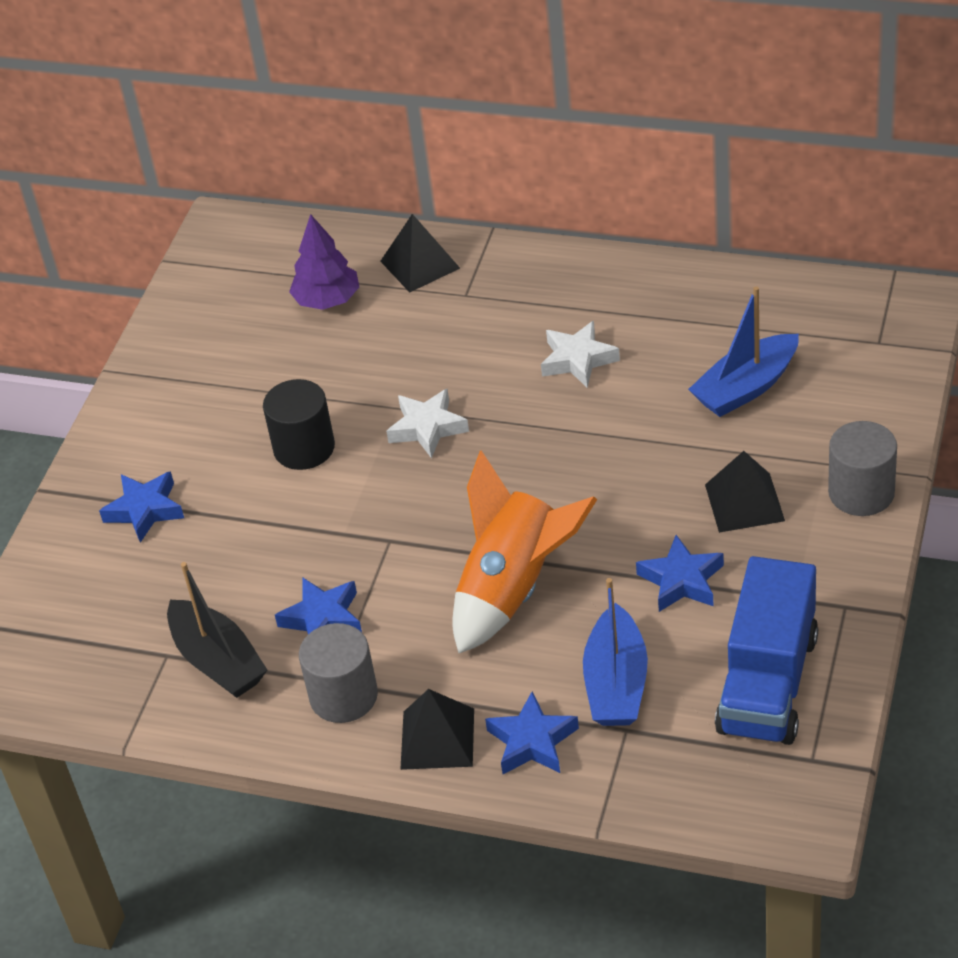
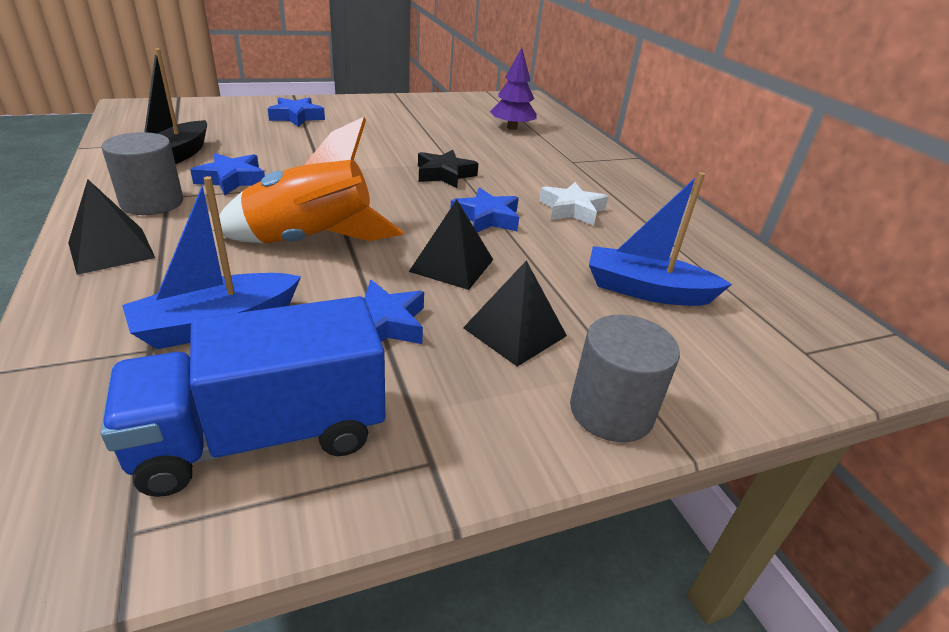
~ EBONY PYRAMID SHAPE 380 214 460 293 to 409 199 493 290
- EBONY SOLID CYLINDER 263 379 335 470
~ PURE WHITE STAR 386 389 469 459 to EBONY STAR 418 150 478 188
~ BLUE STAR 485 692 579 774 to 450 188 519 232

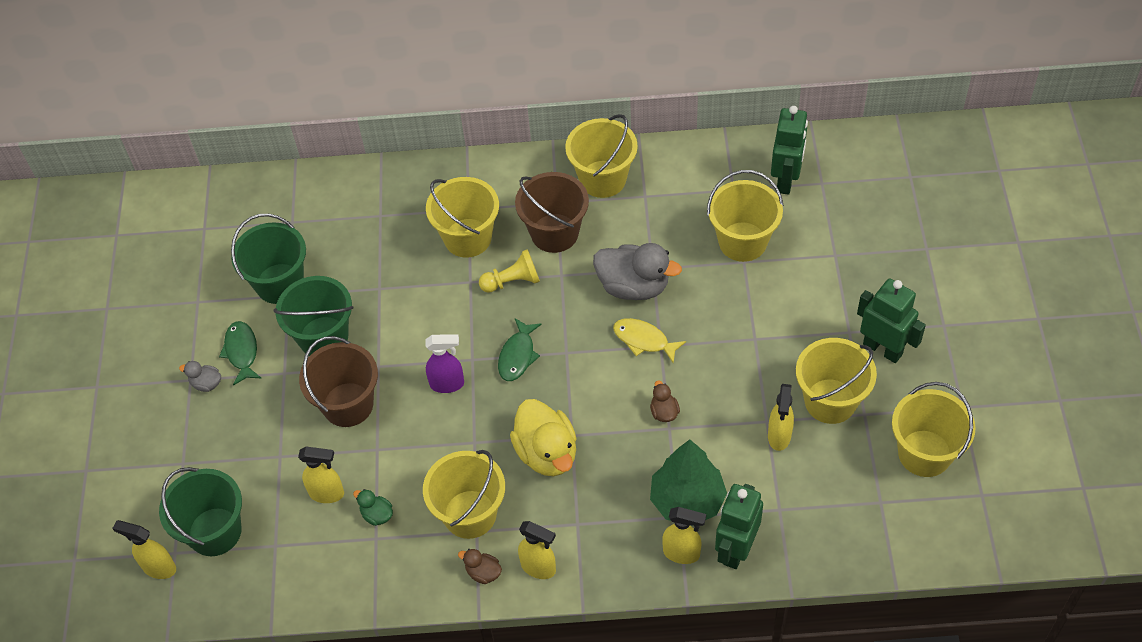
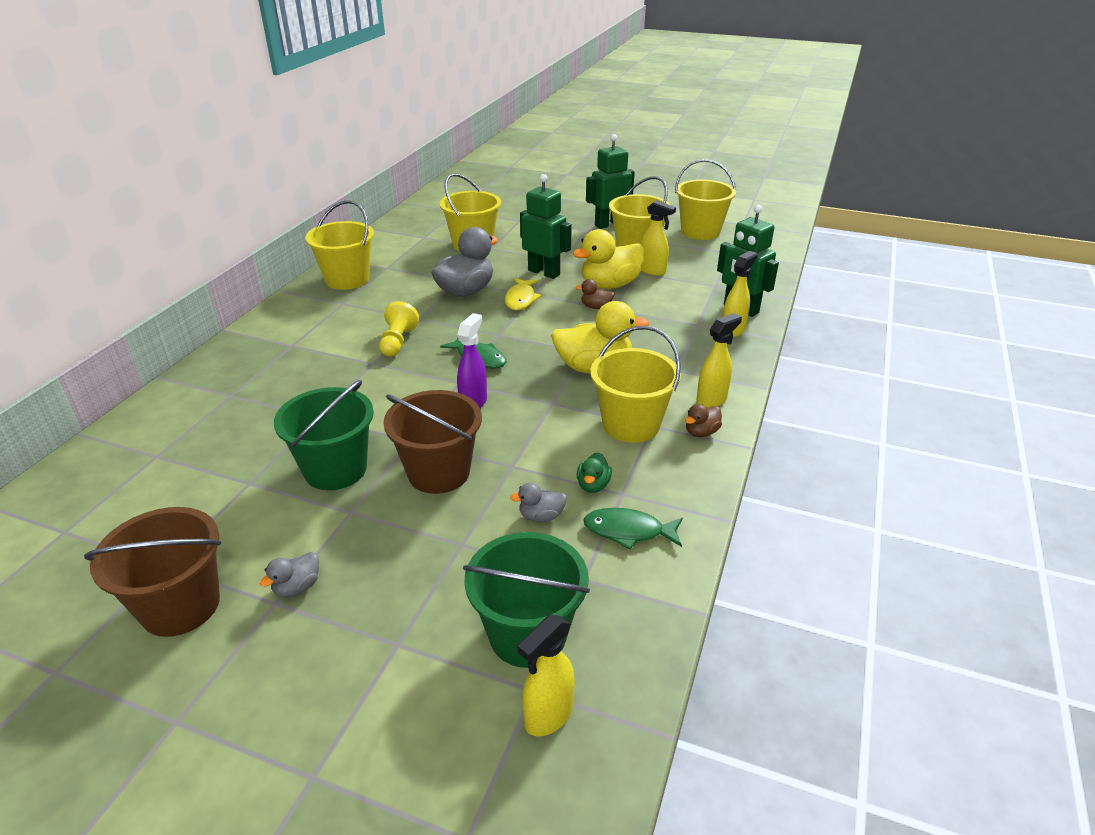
~ GREEN ROBOT FIGURE 771 106 808 195 to 520 174 572 279
~ BROWN PAIL 515 172 589 253 to 84 507 221 637
- GOLDEN PAIL 426 177 499 258
- GREEN PAIL 231 214 306 304
~ GOLDEN TOY FISH 613 318 686 364 = 505 278 541 310 45 degrees counterclockwise
~ GREEN TOY FISH 219 321 261 386 to 583 508 683 550
- GREEN TREE 650 440 727 521
~ GOLDEN SPRAY BOTTLE 298 447 344 503 to GREY TOY DUCK 510 483 567 522
~ GREEN TOY DUCK 353 489 393 526 = 577 452 612 493 45 degrees counterclockwise
+ GOLDEN TOY DUCK 573 229 645 289

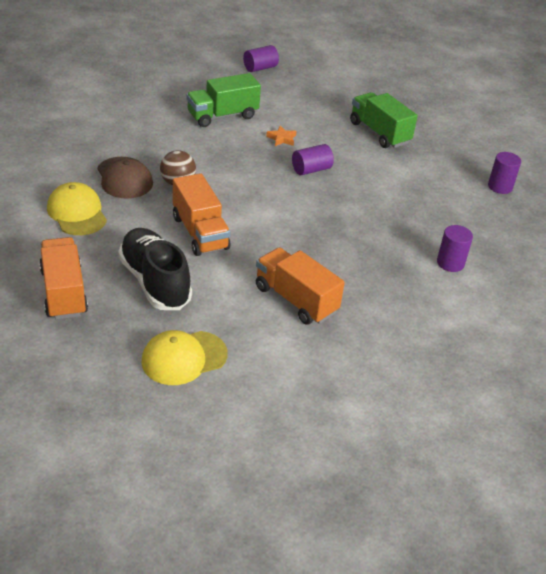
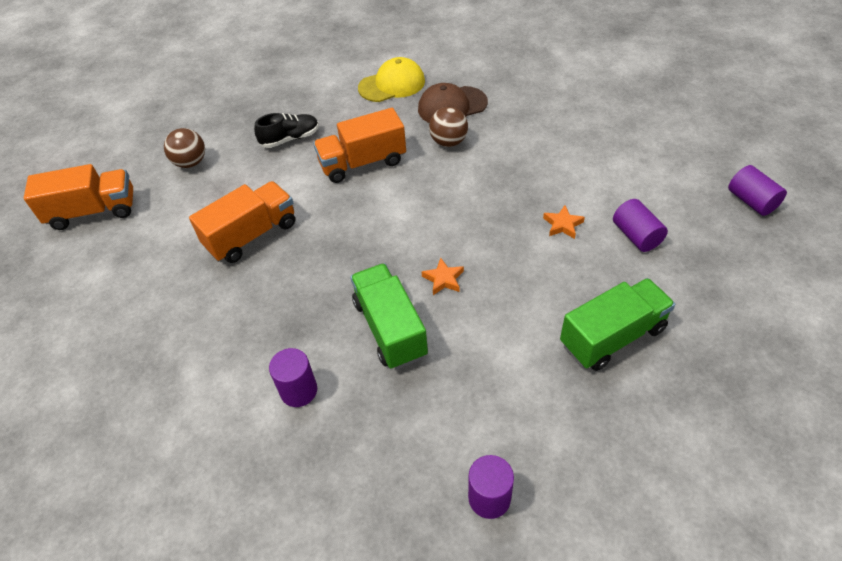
~ GREEN TRUCK 187 73 261 127 to 350 263 428 370
~ ROYAL PURPLE SOLID CYLINDER 292 144 334 175 to 613 199 668 252
~ EBONY SNEAKER 118 228 192 310 = 254 113 319 148 x0.58
~ BRIGHT ORANGE TRUCK 39 237 88 320 to 24 164 133 230
~ GOLDEN PEAKED CAP 141 330 228 385 to BROWN PLAY BALL 164 128 205 168
+ BRIGHT ORANGE STAR 422 258 464 295

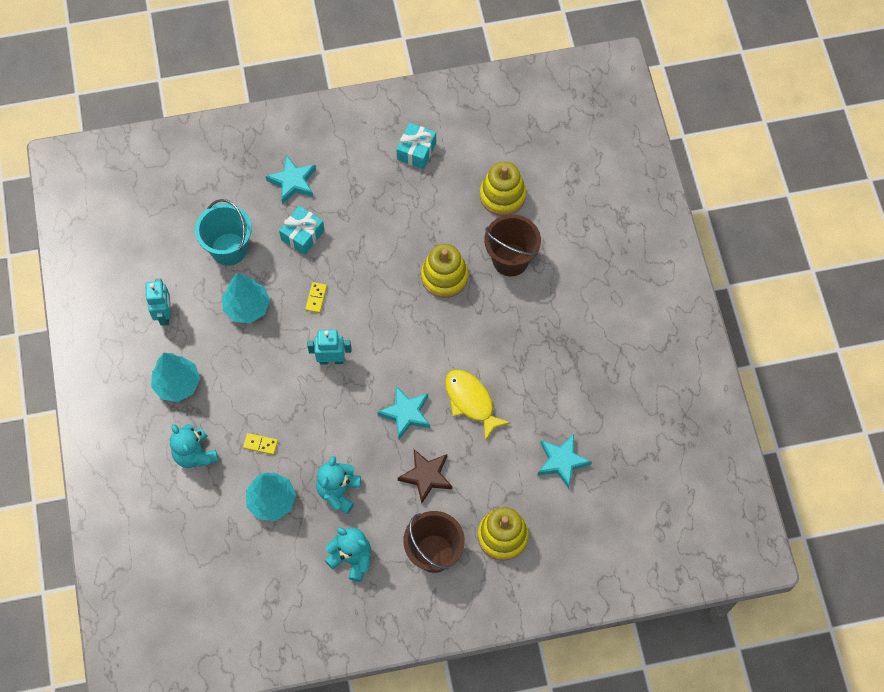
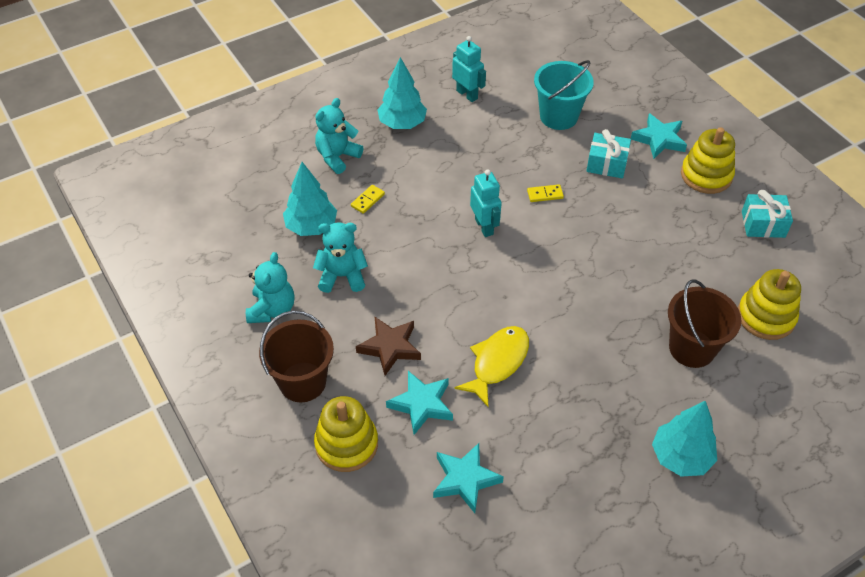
~ GOLDEN RING STACKER 421 244 468 298 to 681 127 735 194
~ TURQUOISE TREE 222 273 270 323 to 652 401 717 477
~ TURQUOISE ROBOT FIGURE 145 279 171 326 = 452 36 486 102 105 degrees counterclockwise
~ TURQUOISE STAR 377 386 430 439 to 386 371 453 435
~ GOLDEN DOMINO PIECE 243 433 278 455 = 351 185 385 214 45 degrees clockwise

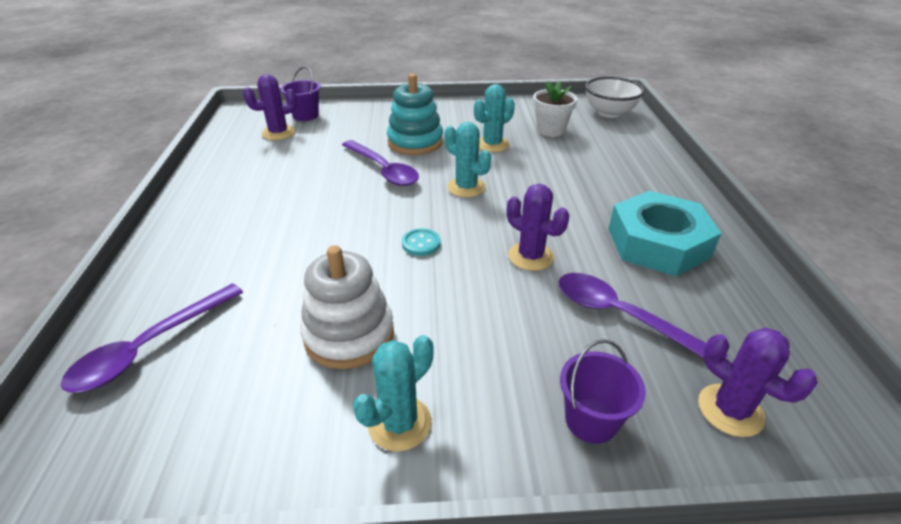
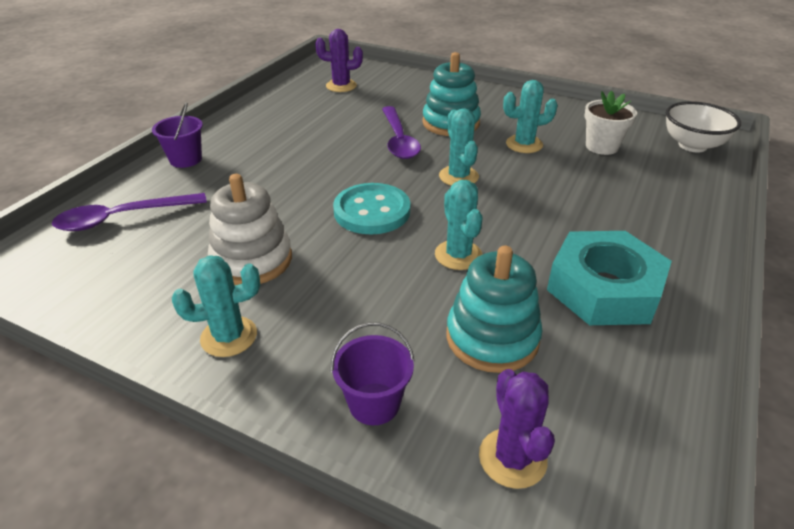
~ ROYAL PURPLE PAIL 281 66 321 121 to 152 102 203 168
~ ROYAL PURPLE CACTUS 507 184 569 271 to TURQUOISE CACTUS 435 180 483 270
~ TURQUOISE SHIRT BUTTON 402 228 440 256 = 333 183 411 235 x2.04
~ ROYAL PURPLE TABLESPOON 559 273 728 359 to TURQUOISE RING STACKER 446 246 543 373

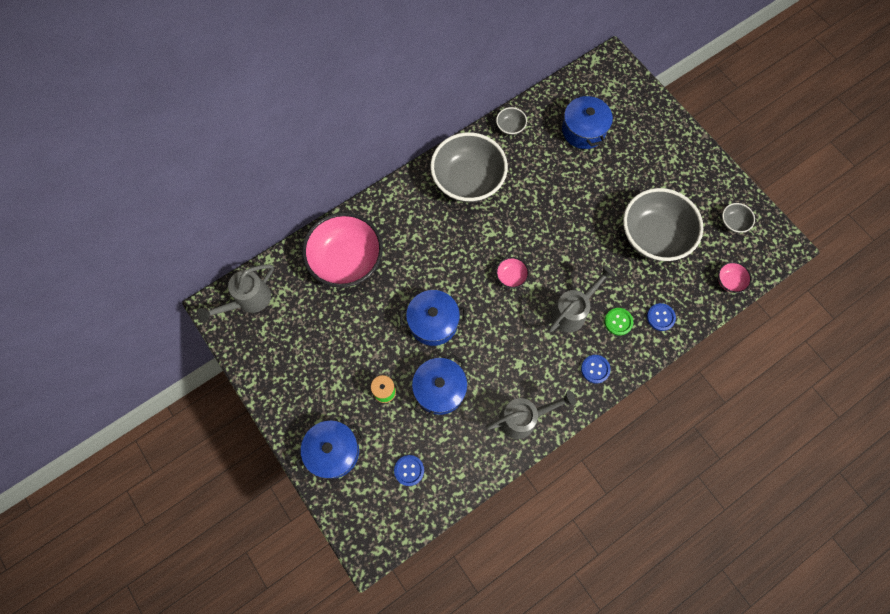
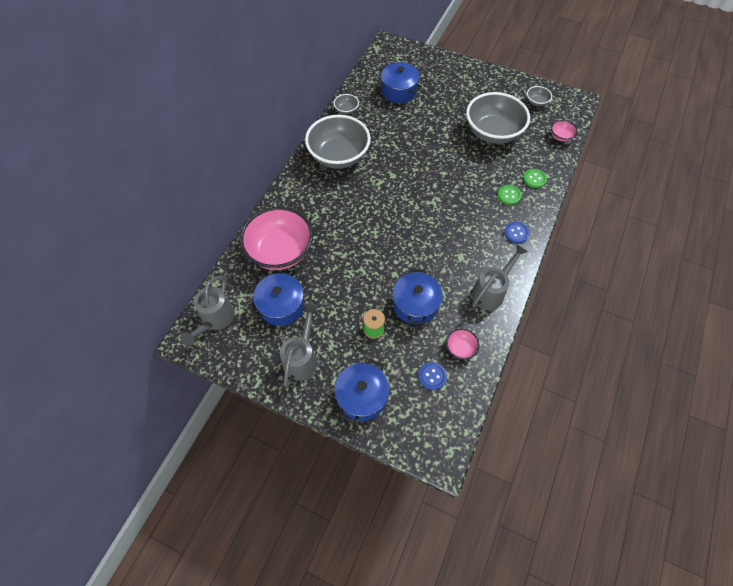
~ ROSE-PINK BOWL 496 257 529 288 to 446 329 480 360
~ GREY SPRINKLING CAN 548 265 615 333 to 280 303 318 387
~ BLUE COOKING POT 400 290 467 346 to 248 273 309 326
~ BLUE SHIRT BUTTON 647 303 676 331 to GREEN SHIRT BUTTON 523 169 547 188

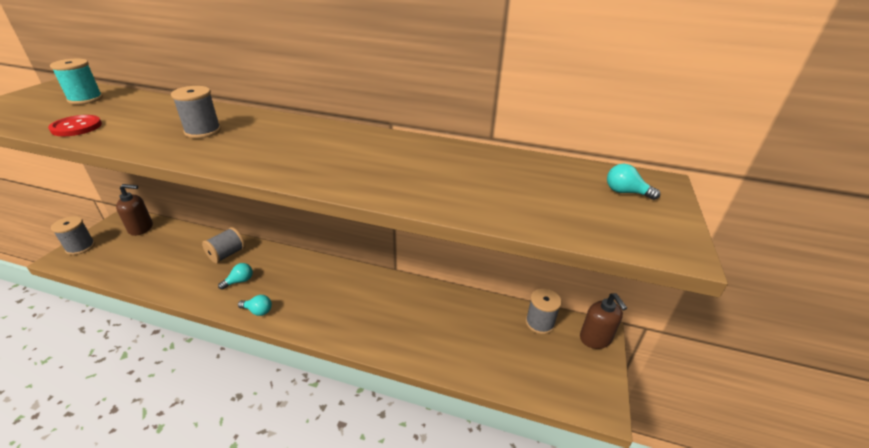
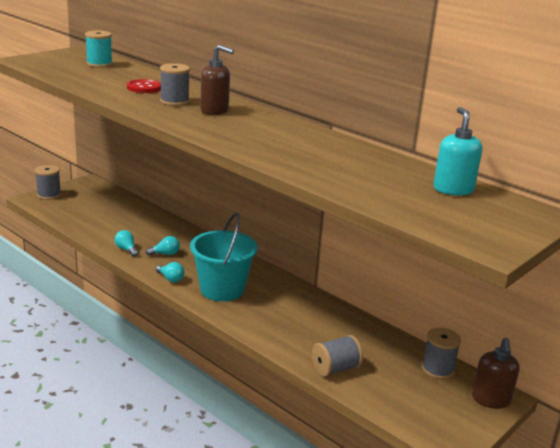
~ CRIMSON SHIRT BUTTON 48 115 102 136 to 127 79 161 93
~ TURQUOISE BULB 607 164 660 200 to 115 230 138 257
~ BROWN SOAP DISPENSER 116 184 153 236 to 200 45 234 115
~ GREY SPOOL 202 227 245 263 to 312 335 363 377
+ TURQUOISE SOAP DISPENSER 433 107 482 196
+ TURQUOISE PAIL 190 213 258 301

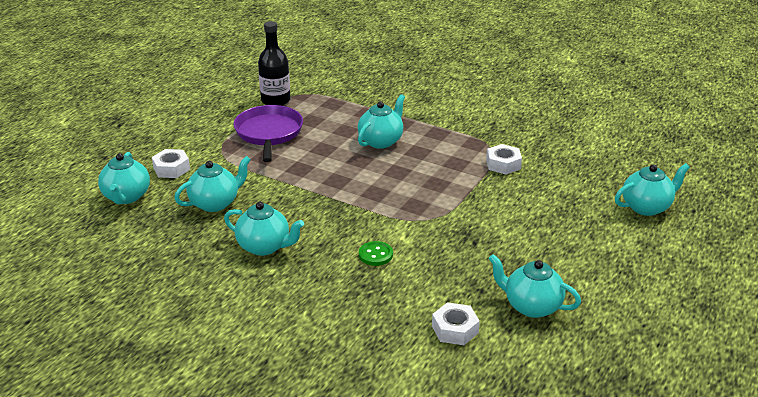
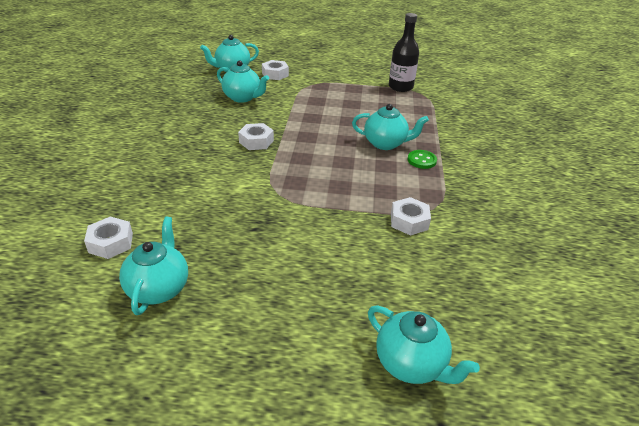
- ROYAL PURPLE SKILLET 234 105 303 162
- TURQUOISE TEA POT 224 202 304 256
~ GREEN SHIRT BUTTON 359 241 393 266 to 408 150 437 169
+ PURE WHITE NUT 238 123 274 150

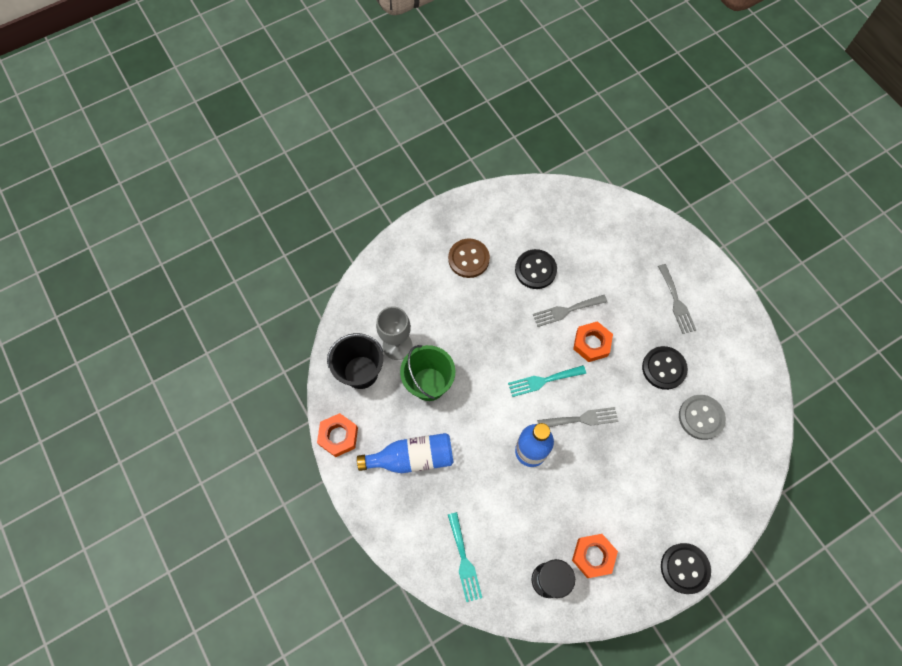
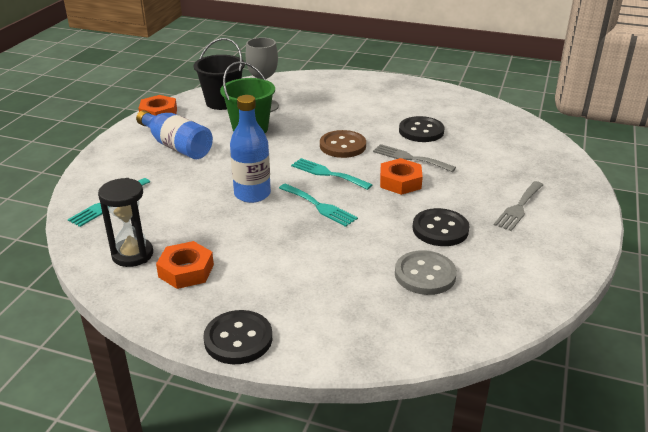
~ BROWN SHIRT BUTTON 448 238 490 278 to 320 130 366 158
~ GREY DINNER FORK 537 407 618 427 to TURQUOISE DINNER FORK 279 183 358 227

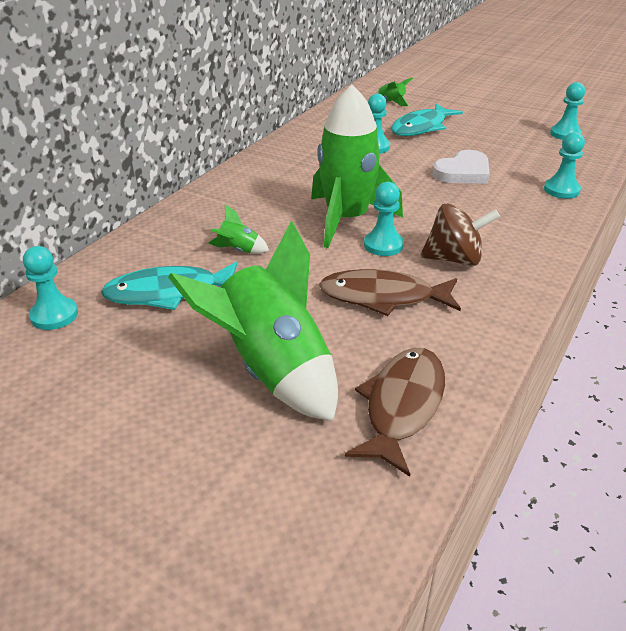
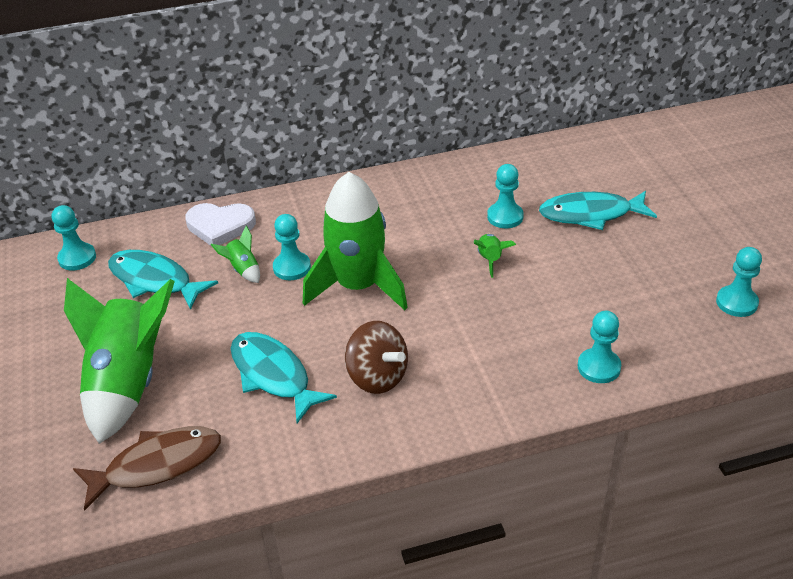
~ GREEN TOY ROCKET 375 77 413 106 to 474 234 516 278
~ PURE WHITE HEART 432 150 490 183 to 185 203 256 246
~ TURQUOISE PAWN 364 182 404 256 to 273 214 311 280
~ BROWN TOY FISH 319 269 461 316 to TURQUOISE TOY FISH 231 332 337 423

